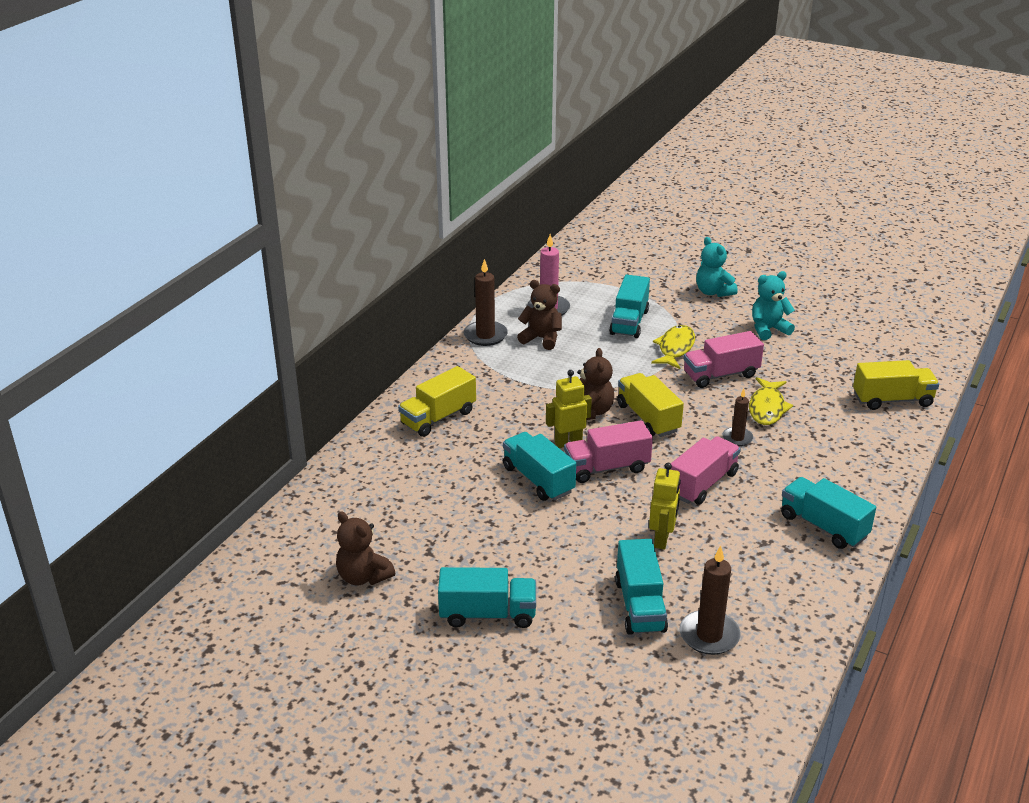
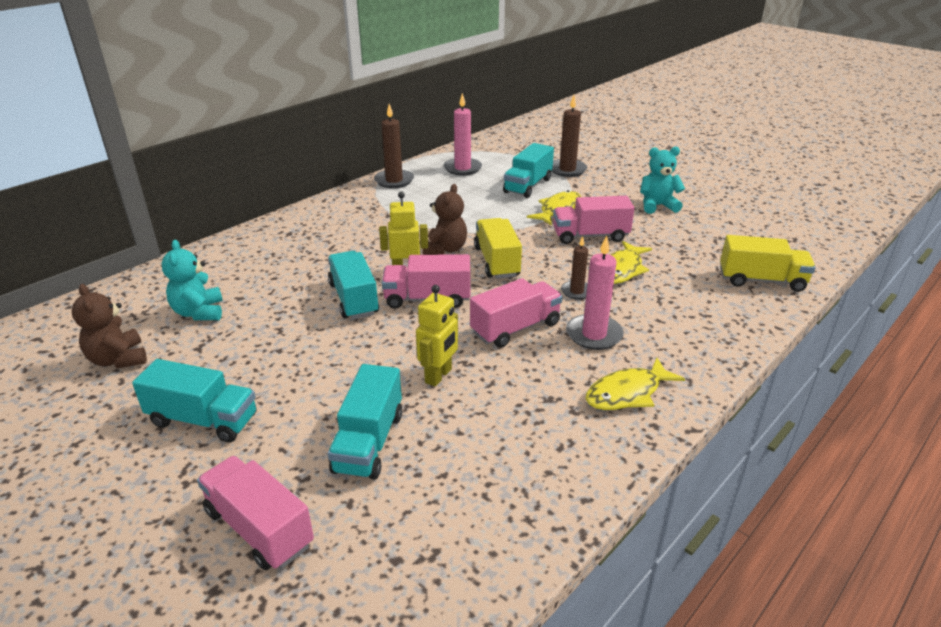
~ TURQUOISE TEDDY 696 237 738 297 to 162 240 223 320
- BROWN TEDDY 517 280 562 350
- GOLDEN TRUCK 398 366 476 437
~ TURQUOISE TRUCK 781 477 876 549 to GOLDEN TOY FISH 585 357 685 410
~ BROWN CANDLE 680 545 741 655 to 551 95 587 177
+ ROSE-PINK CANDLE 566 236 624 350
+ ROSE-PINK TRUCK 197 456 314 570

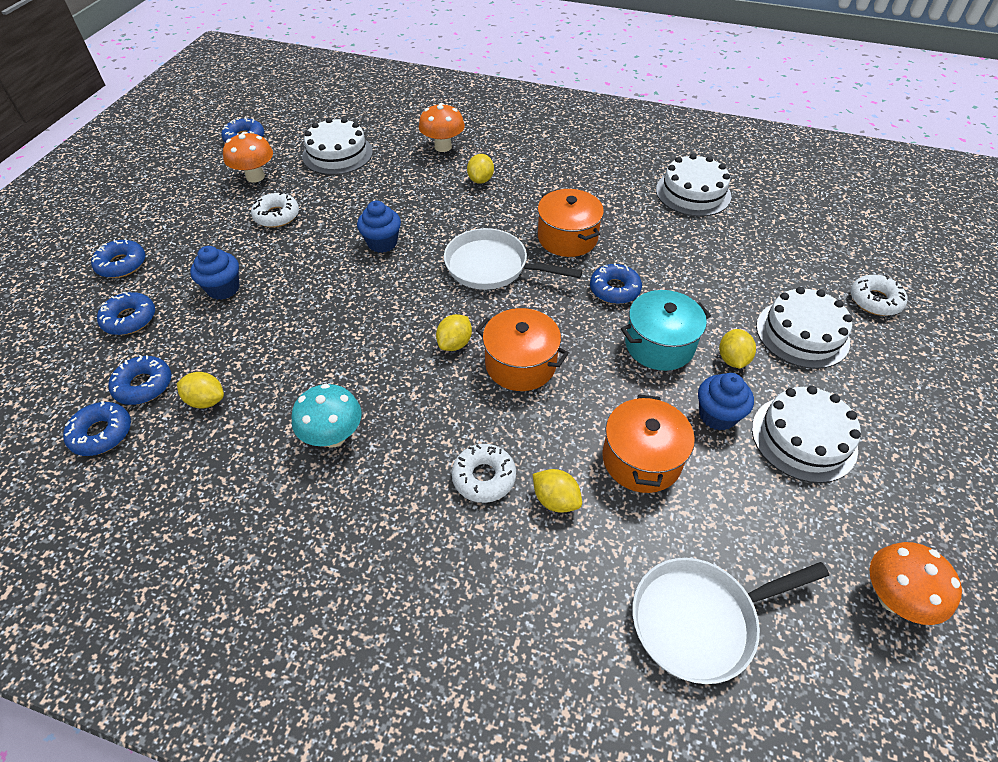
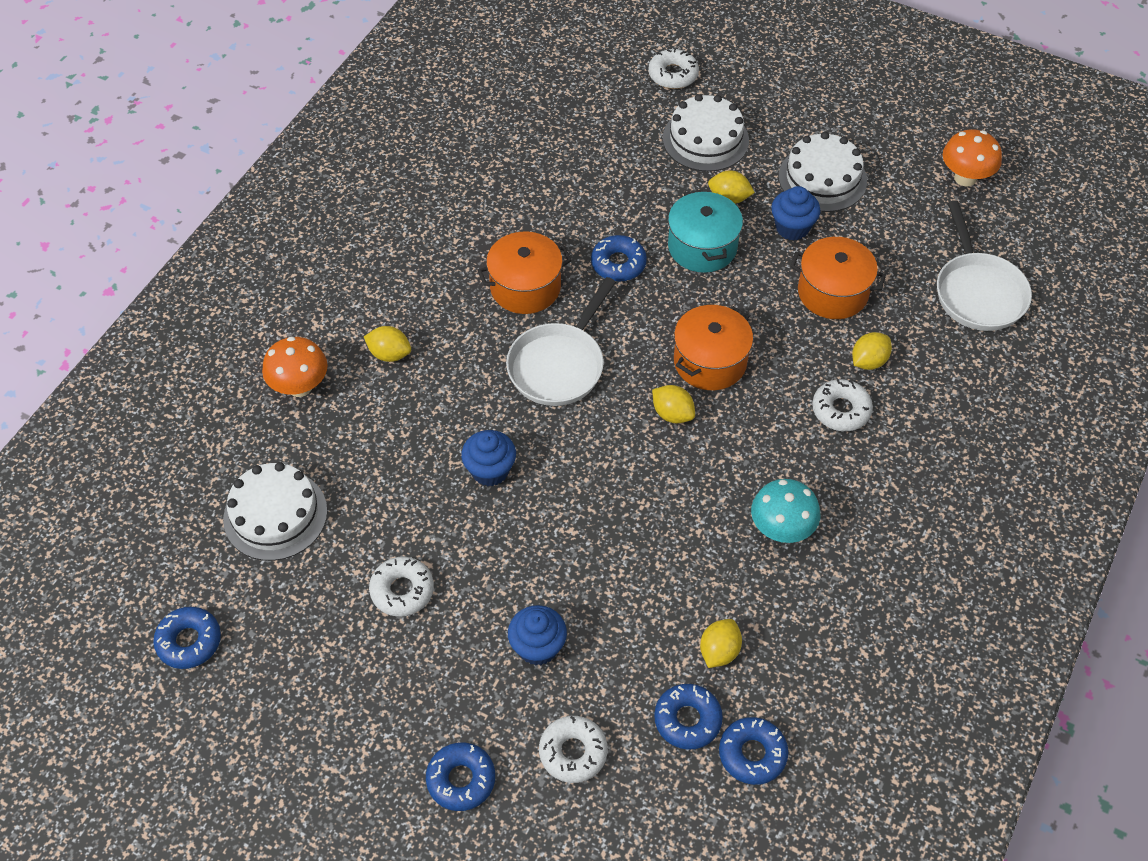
- BRIGHT ORANGE TOADSTOOL 223 132 273 183
- PURE WHITE LAYER CAKE 656 154 731 217
~ BLUE DOUGHNUT 97 292 155 335 to PURE WHITE DOUGHNUT 539 716 608 783

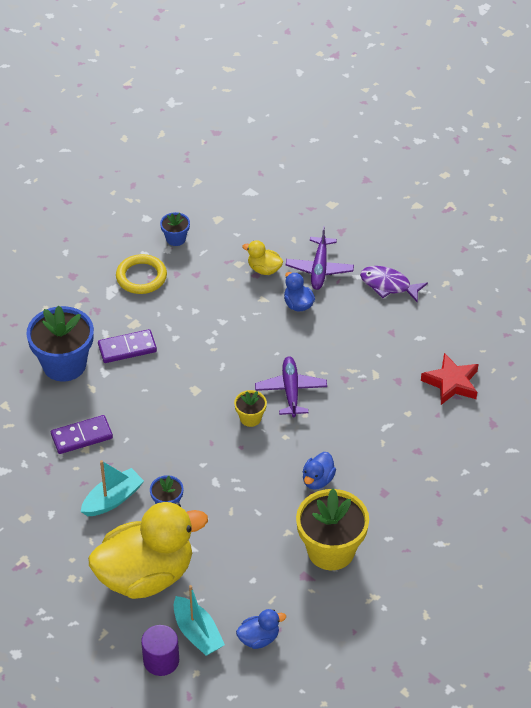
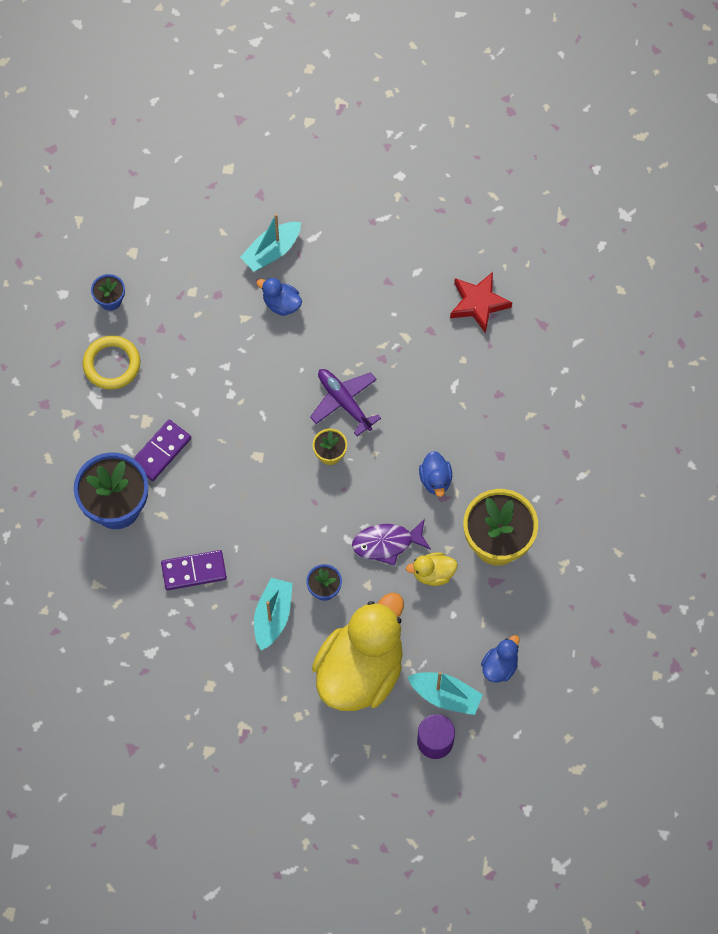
~ ROYAL PURPLE PLANE 286 226 354 290 to TURQUOISE SAILBOAT 240 214 301 272
~ GOLDEN TOY DUCK 242 240 283 275 to 406 552 458 586
~ ROYAL PURPLE TOY FISH 360 266 428 303 to 352 519 431 566
~ ROYAL PURPLE DOMINO PIECE 51 415 113 454 = 161 550 227 590 45 degrees clockwise

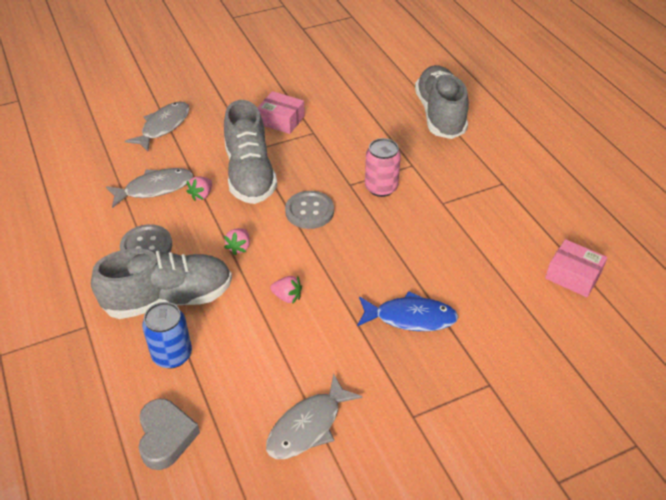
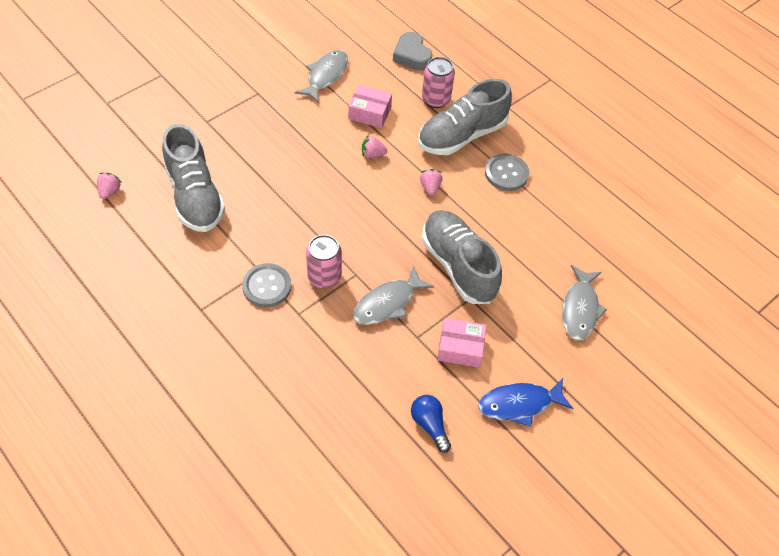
~ GREY SNEAKER 415 65 469 139 to 162 124 225 232
~ GREY TOY FISH 106 168 193 208 to 353 266 434 325
~ ROSE-PINK STRAWBERRY 186 177 212 201 to 97 173 122 199
~ GREY SHIRT BUTTON 285 191 334 229 to 242 263 292 307
~ ROSE-PINK BOX 545 239 607 297 to 348 85 392 128
~ BLUE TOY FISH 357 291 459 331 to 478 378 573 427
~ BLUE SODA CAN 142 302 192 368 to ROSE-PINK SODA CAN 422 57 455 108
+ BLUE BULB 411 395 451 453

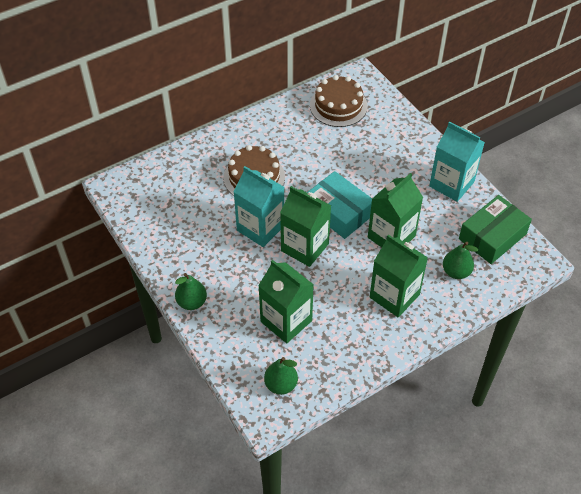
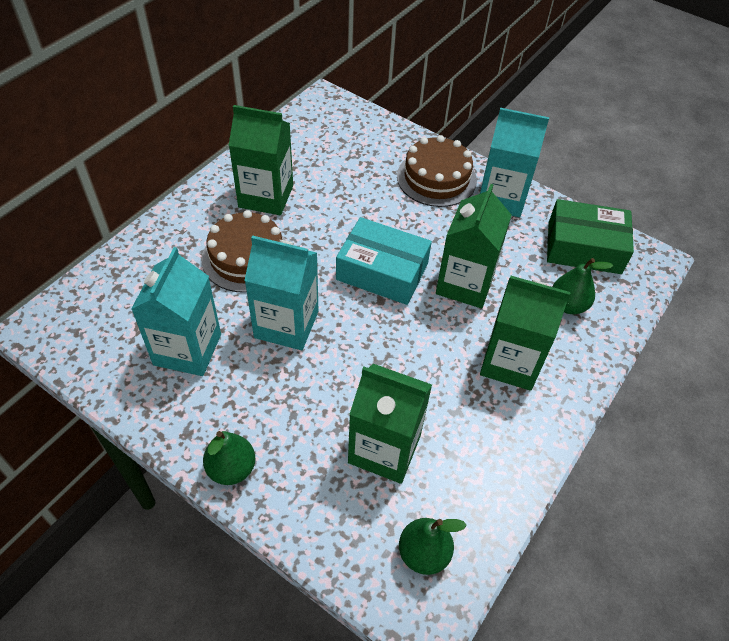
~ BROWN LAYER CAKE 310 75 368 127 to 397 135 477 207
~ GREEN CARTON 280 186 331 267 to 229 105 293 215
~ GREEN BOX 459 195 532 264 = 547 199 634 274 75 degrees clockwise
+ TURQUOISE CARTON 131 247 221 376

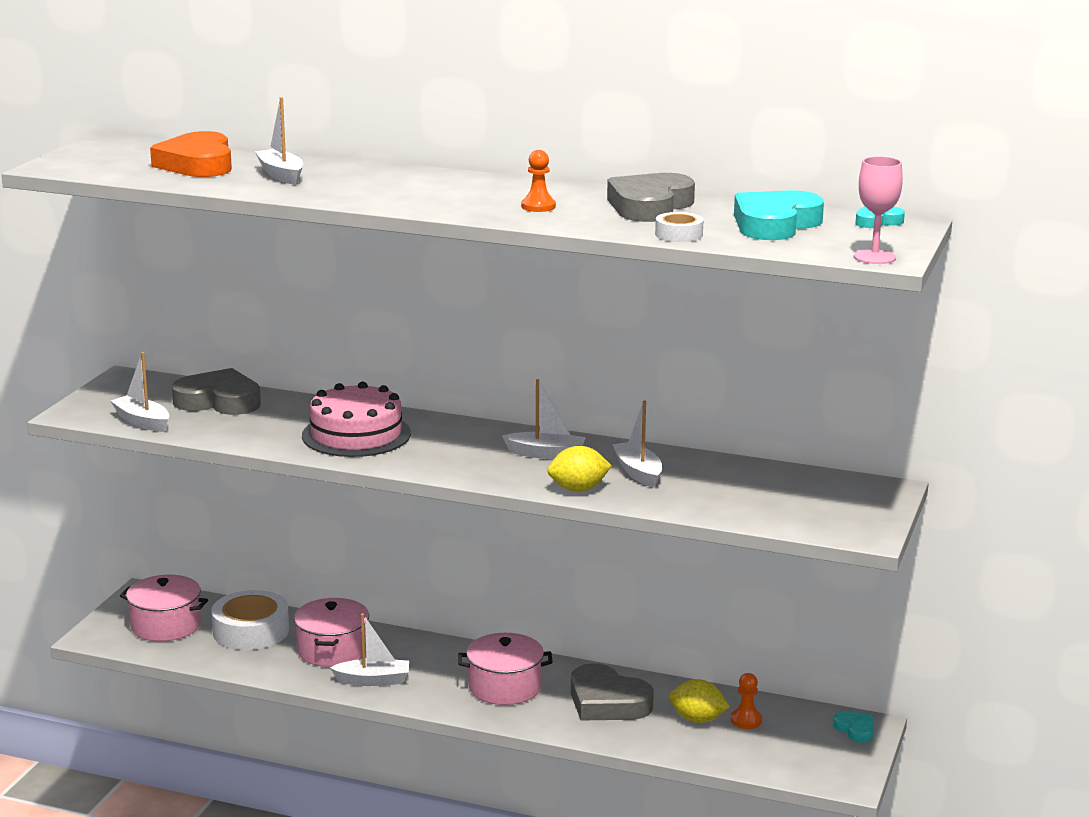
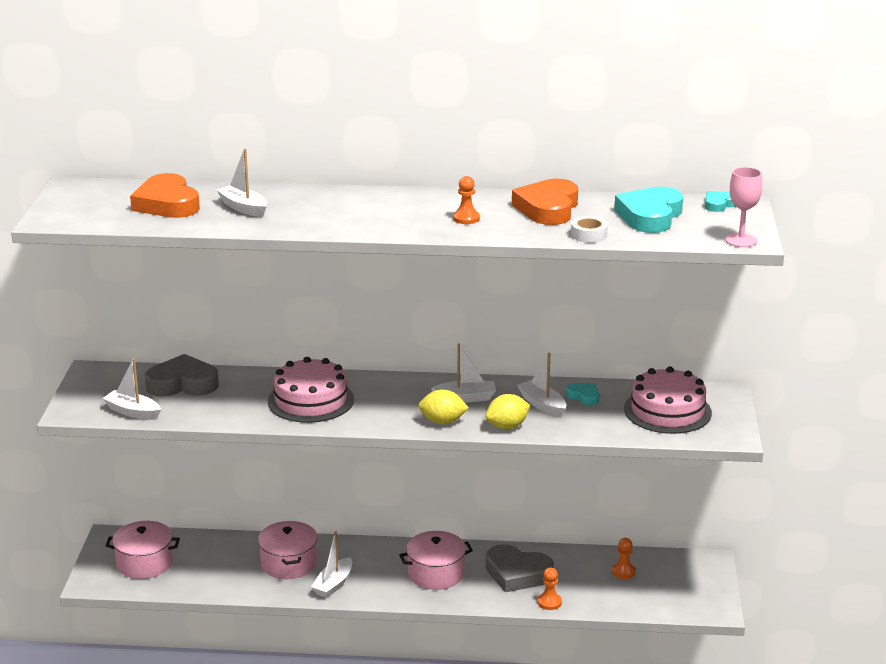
~ GREY HEART 607 173 695 222 to BRIGHT ORANGE HEART 512 179 578 225
- PURE WHITE TAPE 211 590 289 650
~ PURE WHITE SAILBOAT 330 613 409 686 = 311 531 352 598 135 degrees clockwise
~ GOLDEN CITRUS FRUIT 669 679 730 723 to 418 389 469 424
~ TURQUOISE HEART 833 711 874 743 to 566 383 599 405
+ ROSE-PINK LAYER CAKE 624 367 712 434
+ BRIGHT ORANGE PAWN 538 568 562 610

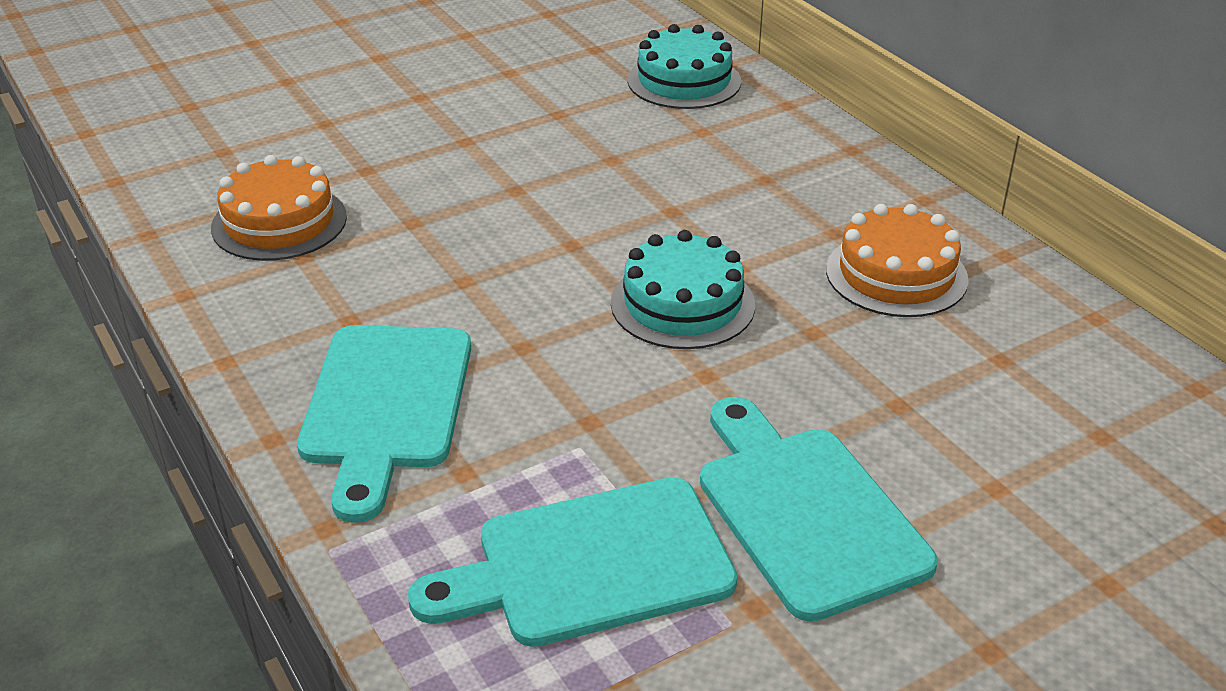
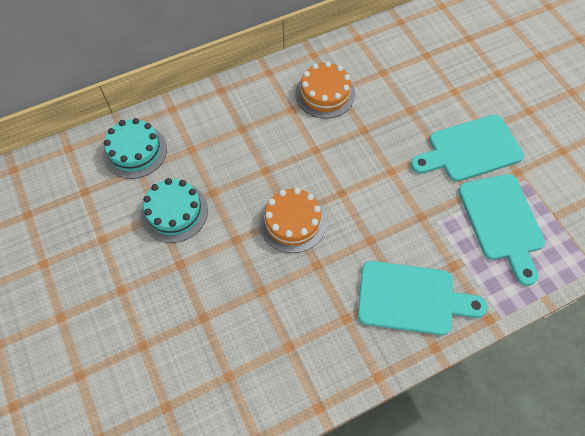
~ BRIGHT ORANGE LAYER CAKE 211 155 347 261 to 259 188 327 253
~ TURQUOISE LAYER CAKE 611 230 755 349 to 141 178 208 243

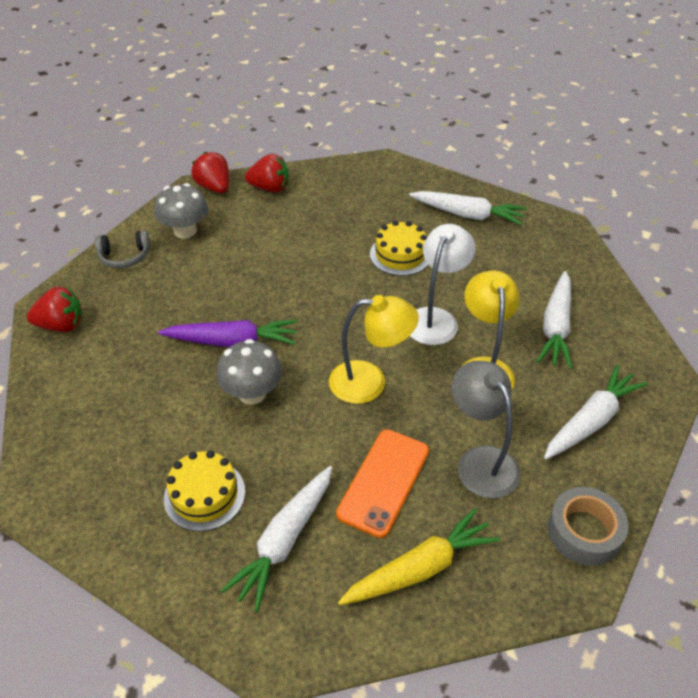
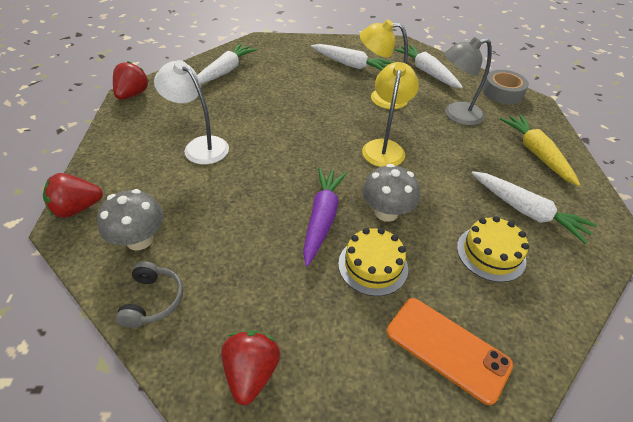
~ CRIMSON STRAWBERRY 245 154 289 193 to 113 61 149 100
~ GOLDEN LAYER CAKE 370 220 428 276 to 338 228 408 296
~ PURE WHITE READING LAMP 410 224 475 345 to 154 60 229 165
~ BRIGHT ORANGE PHONE 336 429 429 538 to 387 298 513 405

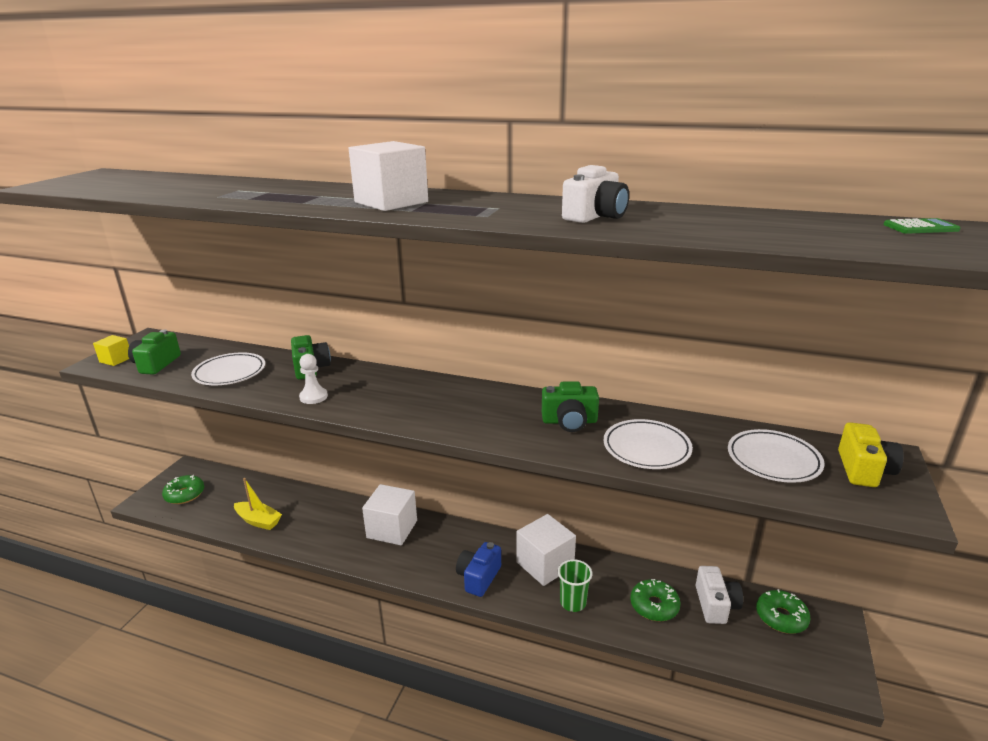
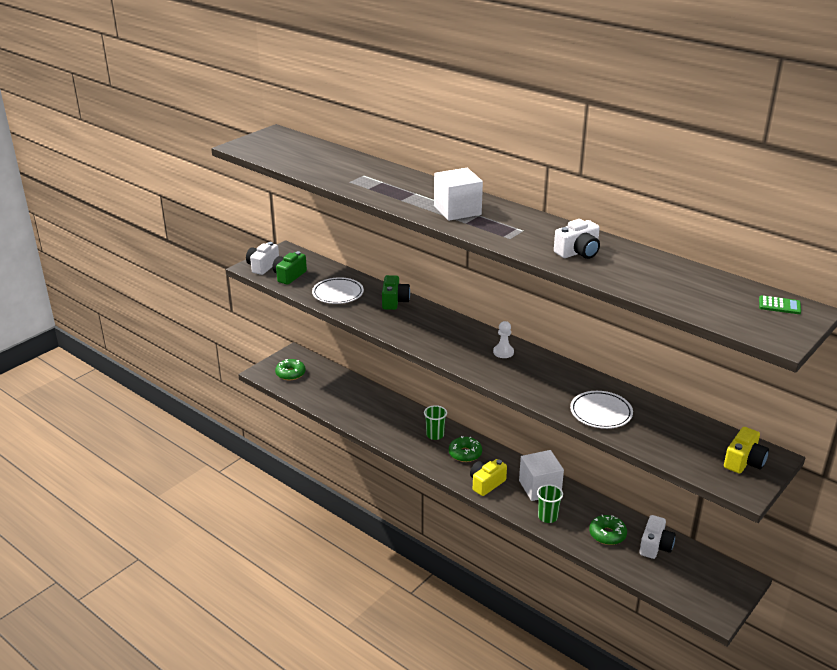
~ GOLDEN CUBE 93 335 129 366 to PURE WHITE COMPACT CAMERA 246 242 279 275
~ PURE WHITE PAWN 299 354 328 404 to 493 321 514 358
- GREEN COMPACT CAMERA 542 381 599 432
- PURE WHITE PLATE 728 429 825 483
- GOLDEN SAILBOAT 234 478 282 530
~ PURE WHITE CUBE 362 484 417 545 to GREEN BEAKER 424 405 447 440
~ BLUE COMPACT CAMERA 456 542 501 597 to GOLDEN COMPACT CAMERA 470 459 507 496
~ GREEN DOUGHNUT 756 589 811 634 to 449 436 482 462

